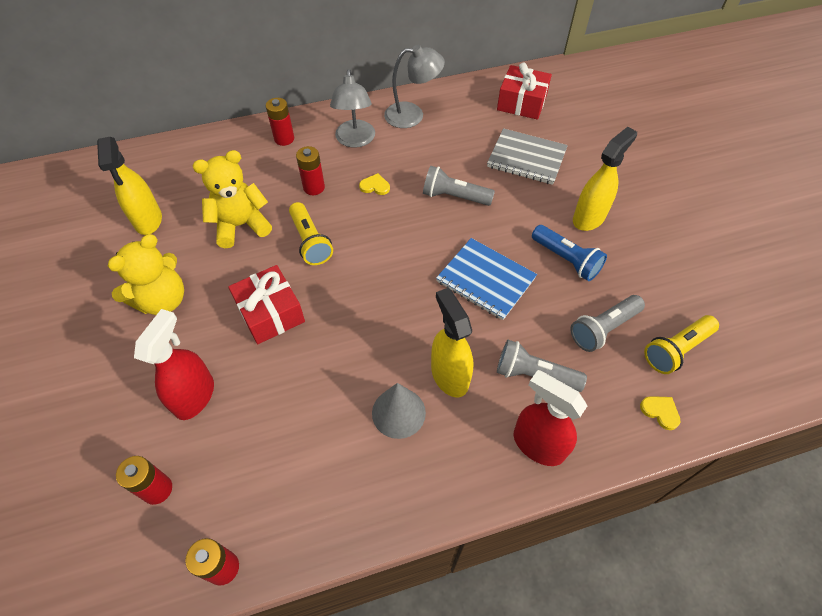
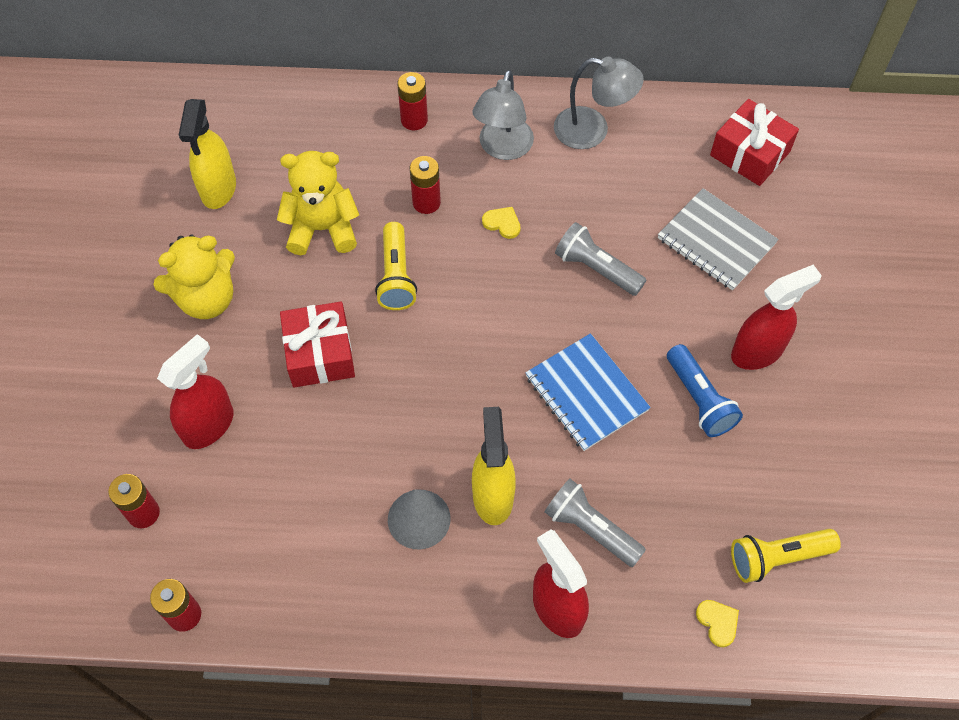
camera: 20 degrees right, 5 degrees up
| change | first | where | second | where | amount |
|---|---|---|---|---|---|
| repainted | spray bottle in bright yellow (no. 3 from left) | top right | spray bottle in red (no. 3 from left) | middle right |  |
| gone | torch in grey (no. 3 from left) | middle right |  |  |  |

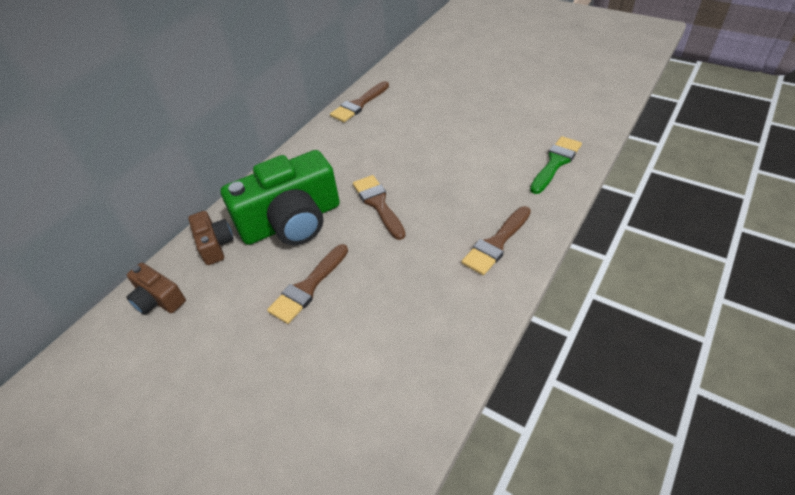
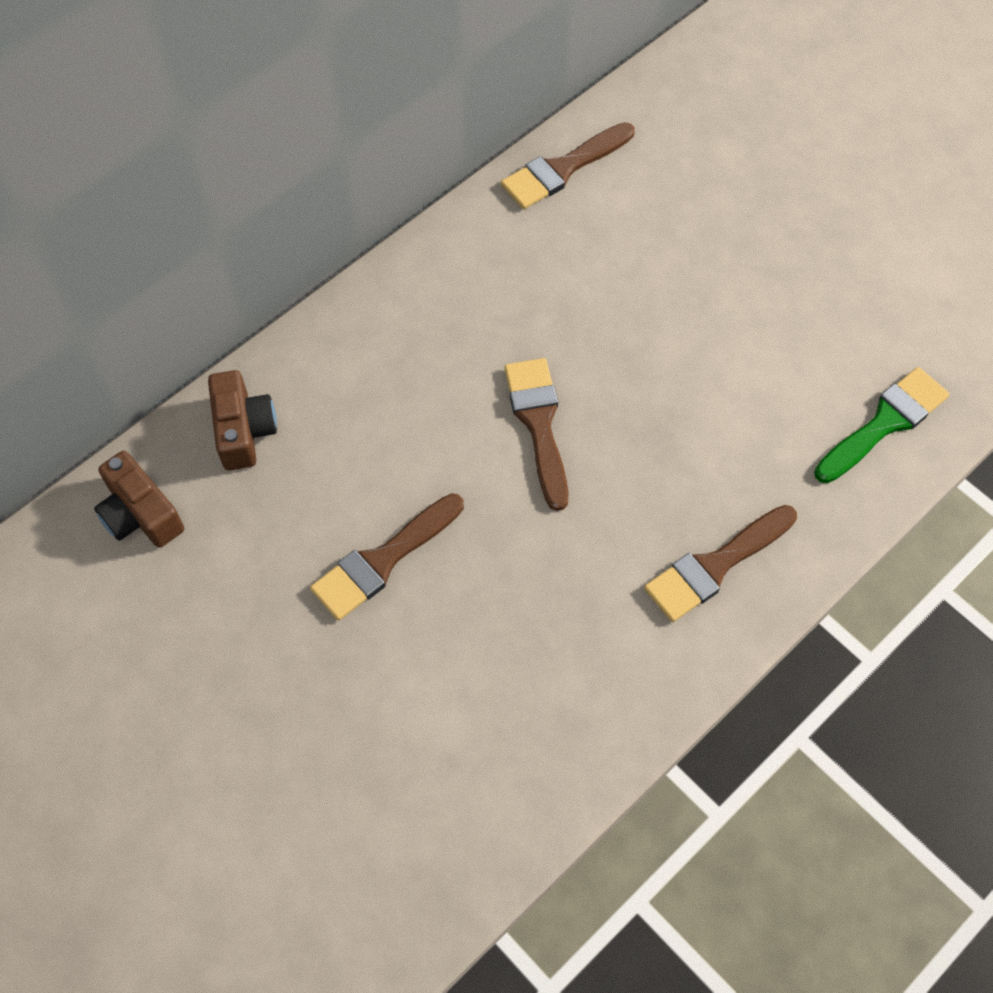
camera: 10 degrees right, 15 degrees up
| change | first | where | second | where | amount |
|---|---|---|---|---|---|
| gone | photo camera in emerald | centre |  |  |  |

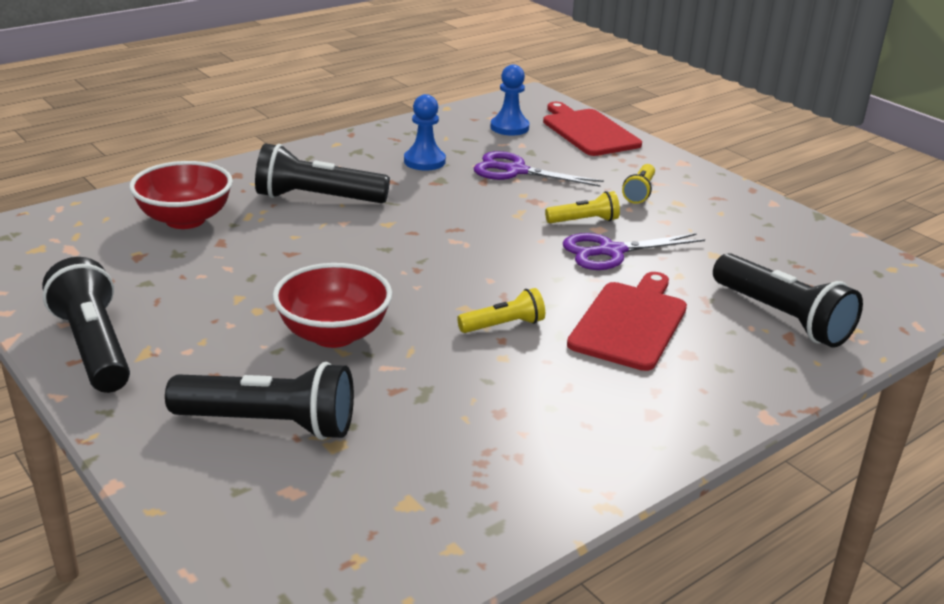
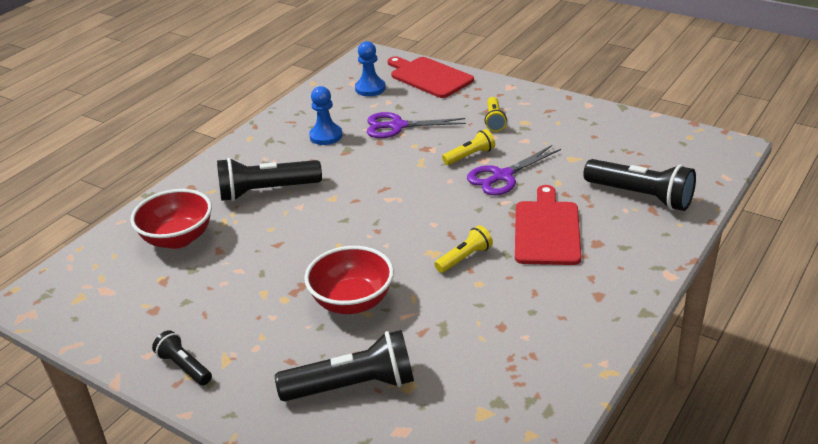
camera: 15 degrees left, 5 degrees up
| change | first | where | second | where | amount |
|---|---|---|---|---|---|
| scaled | torch in jet-black (no. 1 from left) | middle left |  | bottom left | x0.55 |

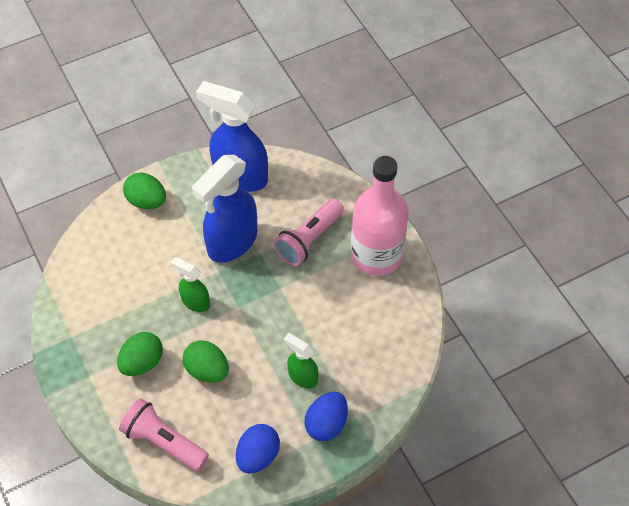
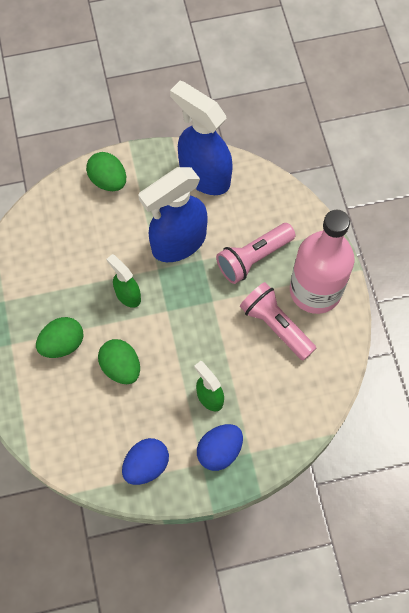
camera: 15 degrees right, 10 degrees up
| change | first | where | second | where | amount |
|---|---|---|---|---|---|
| shifted | torch in rose-pink (no. 1 from left in the first image) | bottom left | torch in rose-pink (no. 2 from left) | middle right |  |

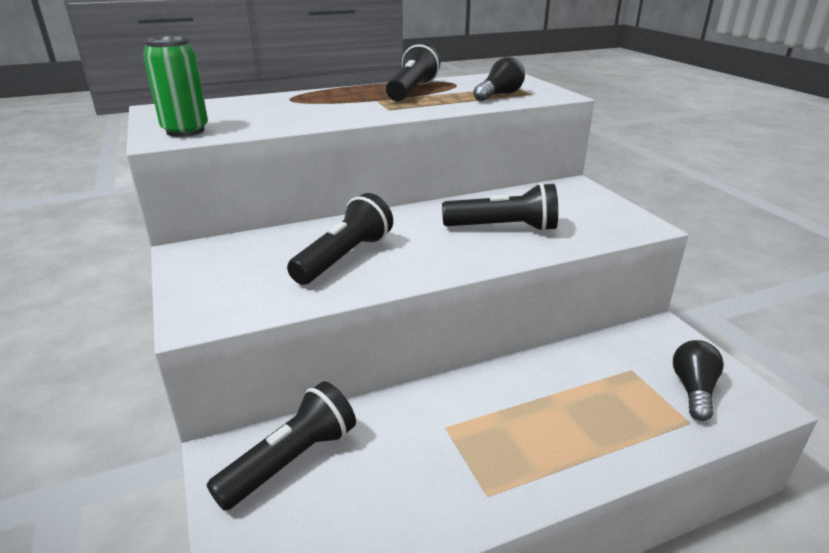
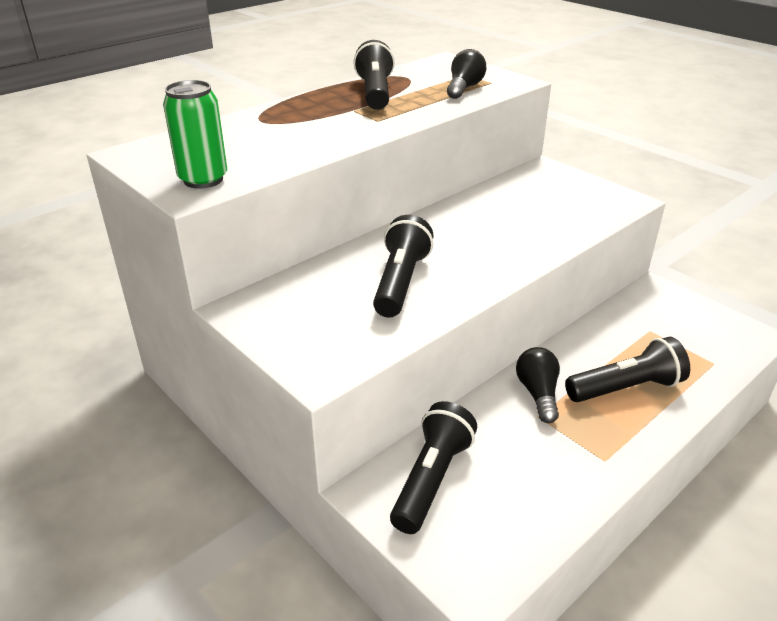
camera: 20 degrees left, 5 degrees up
| change | first | where | second | where | amount |
|---|---|---|---|---|---|
| shifted | torch in jet-black (no. 4 from left) | centre |  | middle right |  |
| shifted | lightbulb in jet-black (no. 2 from left) | bottom right |  | middle right |  |

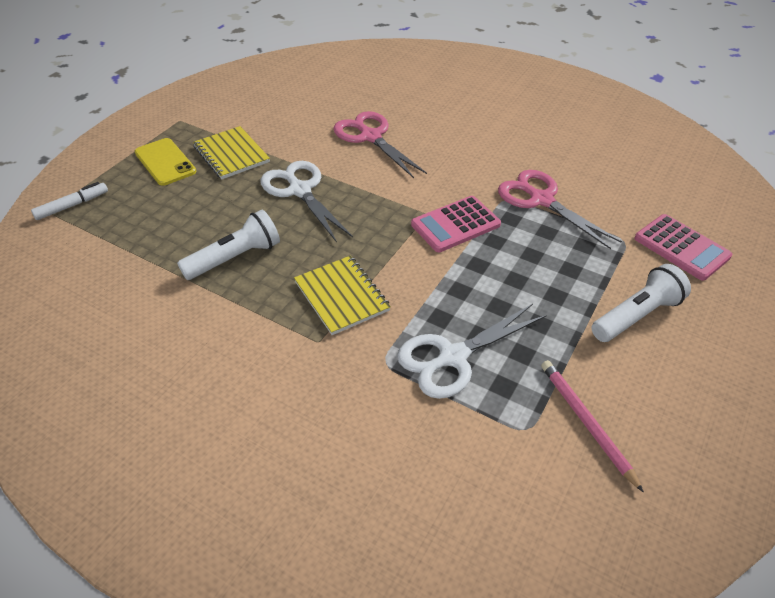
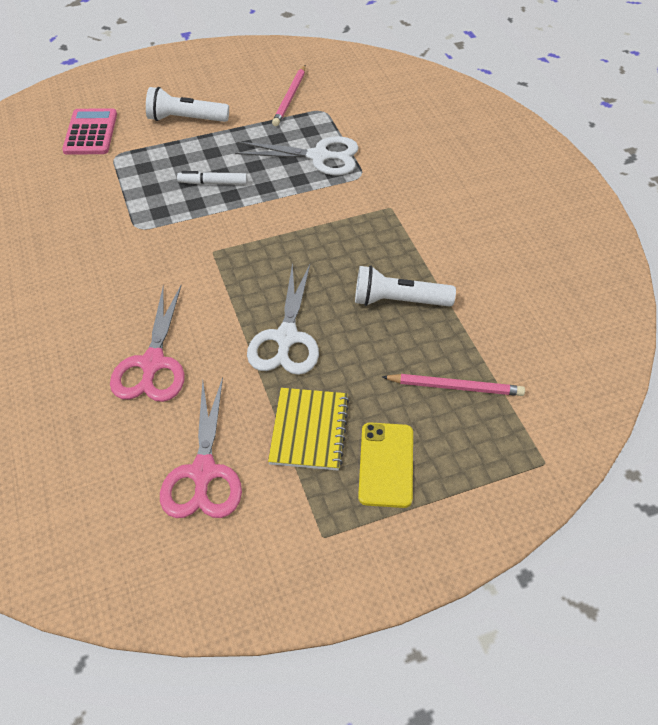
camera: 140 degrees left, 5 degrees up
| change | first | where | second | where | amount |
|---|---|---|---|---|---|
| shifted | scissors in rose-pink (no. 2 from left) | middle right |  | middle left |  |
| shifted | felt pen in pure white | middle left |  | top left |  |
| gone | pocket calculator in rose-pink (no. 1 from left) | centre |  |  |  |
| gone | notepad in bright yellow (no. 2 from left) | centre |  |  |  |
| new |  |  | lead pencil in rose-pink (no. 2 from left) | middle right |  |

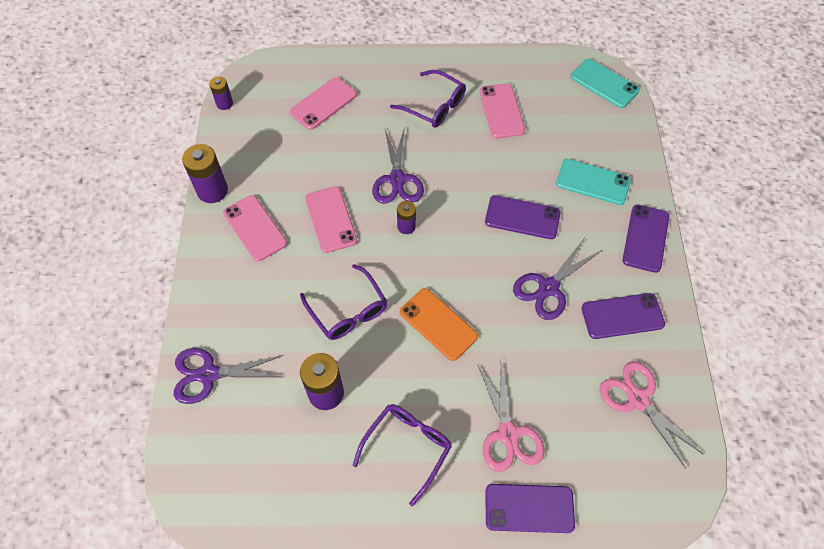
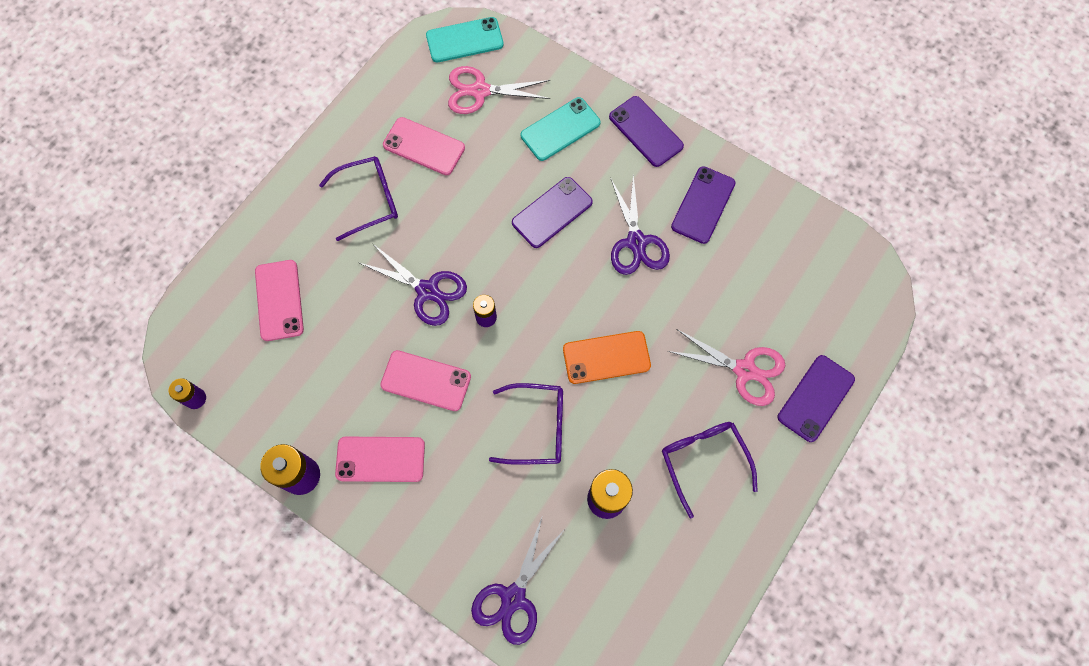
camera: 55 degrees left, 10 degrees up
| change | first | where | second | where | amount |
|---|---|---|---|---|---|
| shifted | scissors in rose-pink (no. 2 from left in the first image) | bottom right | scissors in rose-pink (no. 1 from left) | top centre |  |

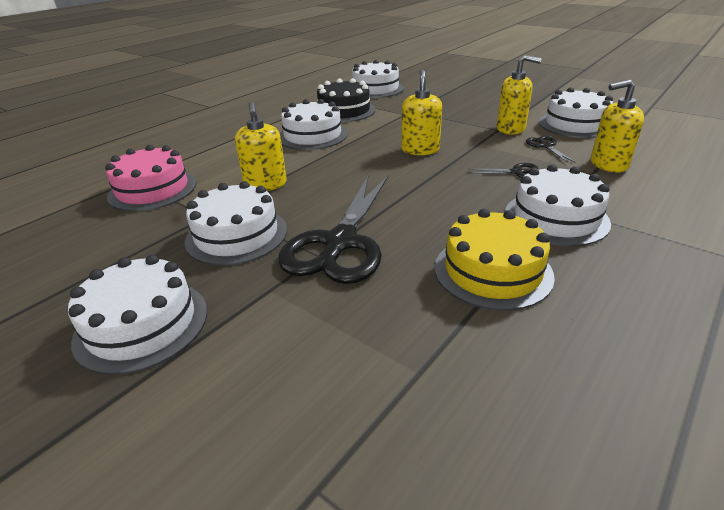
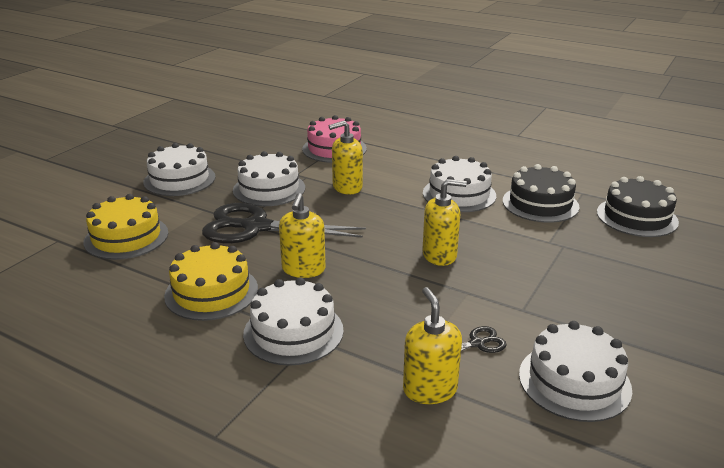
camera: 80 degrees right, 5 degrees down
| change | first | where | second | where | amount |
|---|---|---|---|---|---|
| shifted | pump bottle in bright yellow (no. 3 from left in the first image) | top right | pump bottle in bright yellow (no. 1 from left) | centre |  |
| repainted | cake in pure white (no. 4 from left) | top centre | cake in jet-black (no. 2 from left) | middle right |  |
| gone | scissors in jet-black (no. 2 from left) | middle right |  |  |  |
| new |  |  | cake in bright yellow (no. 1 from left) | middle left |  |

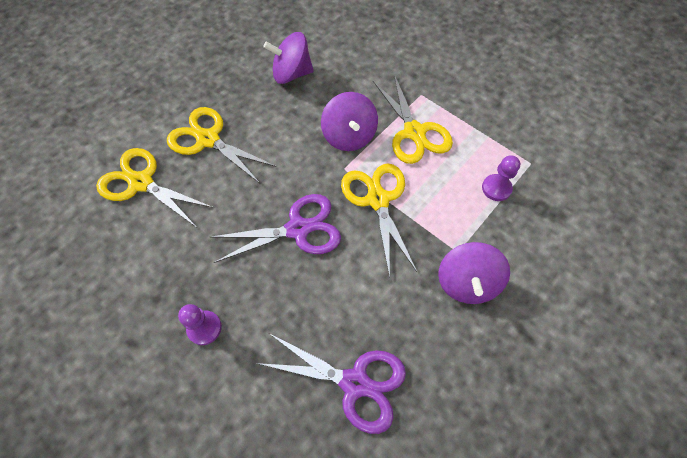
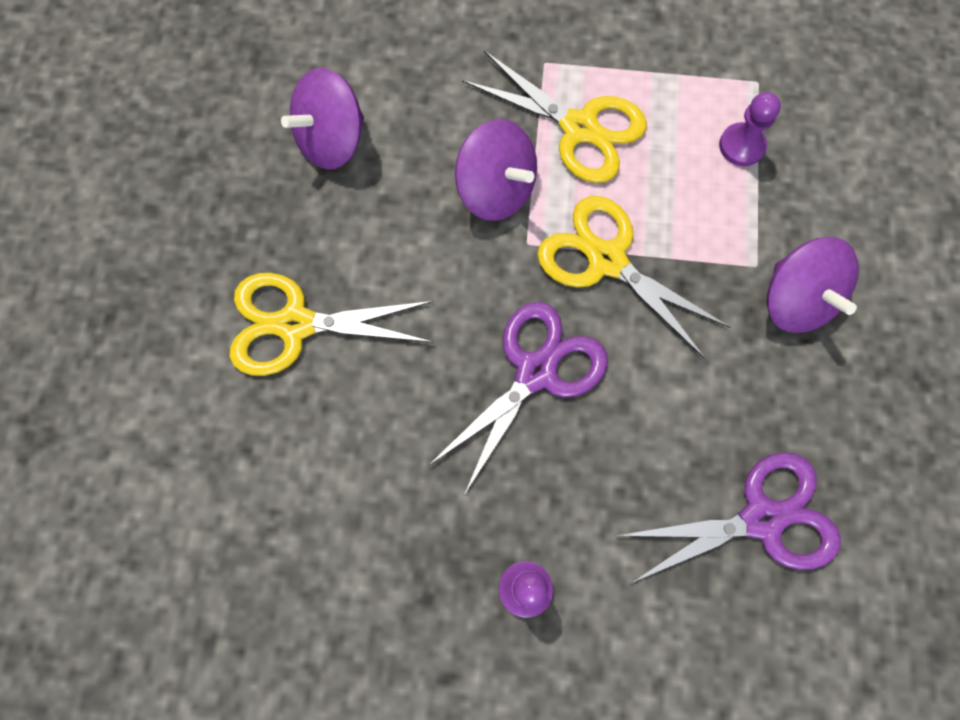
camera: 35 degrees left, 10 degrees up
| change | first | where | second | where | amount |
|---|---|---|---|---|---|
| gone | scissors in bright yellow (no. 1 from left) | middle left |  |  |  |

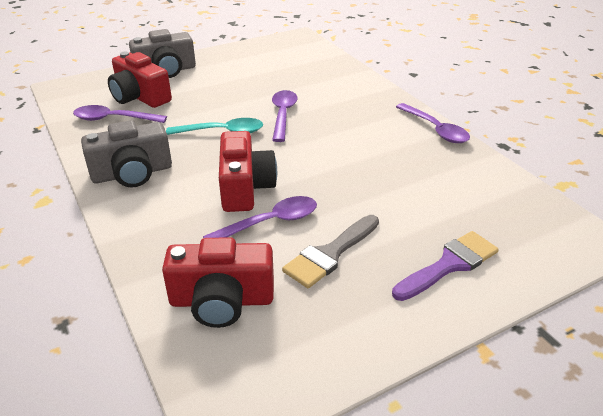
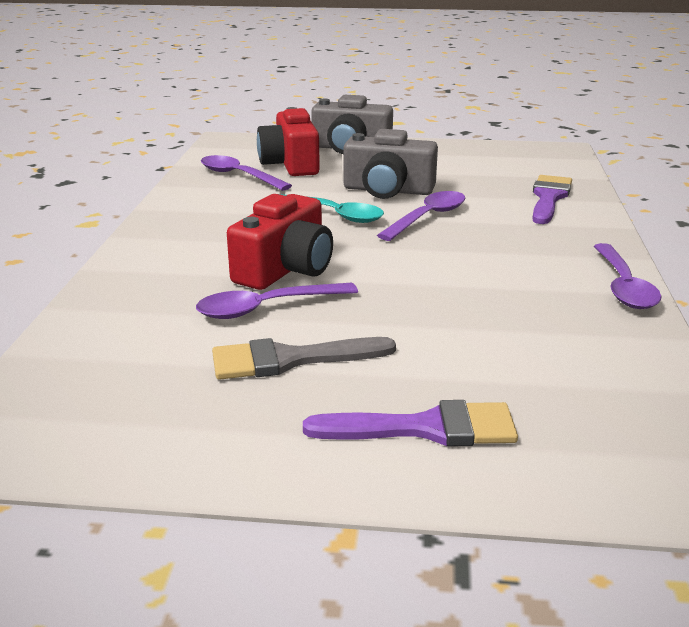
camera: 35 degrees right, 10 degrees down
| change | first | where | second | where | amount |
|---|---|---|---|---|---|
| shifted | photo camera in grey (no. 1 from left in the first image) | middle left | photo camera in grey (no. 2 from left) | top centre |  |
| rotated | spoon in royal purple (no. 2 from left) | centre |  | centre | 150 degrees clockwise |
| gone | photo camera in red (no. 2 from left) | bottom centre |  |  |  |
| new |  |  | brush in royal purple (no. 2 from left) | top right |  |

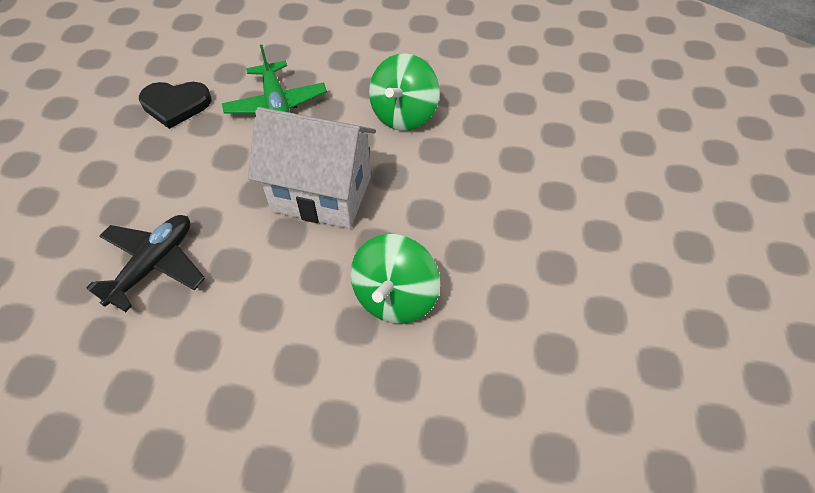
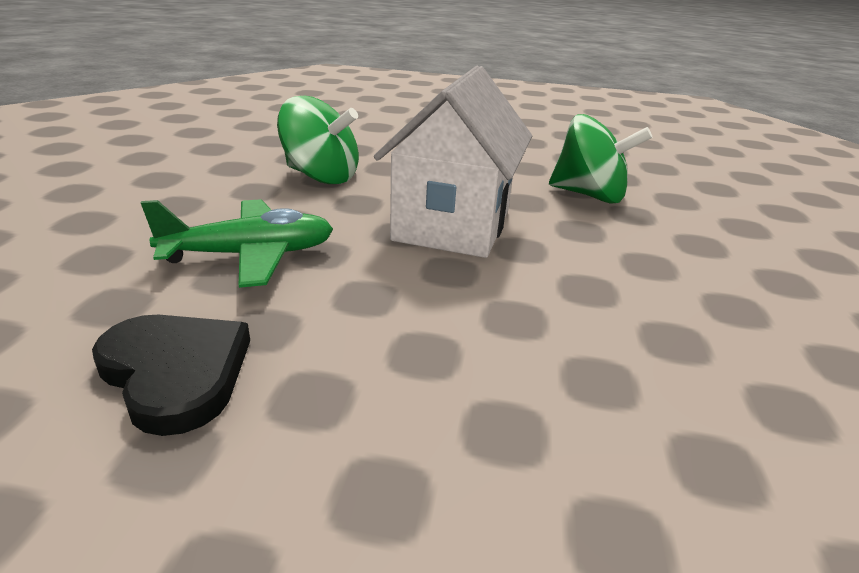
camera: 90 degrees left, 25 degrees down
| change | first | where | second | where | amount |
|---|---|---|---|---|---|
| rotated | love heart in jet-black | top left |  | middle left | 45 degrees counterclockwise |
| gone | aeroplane in jet-black | middle left |  |  |  |

